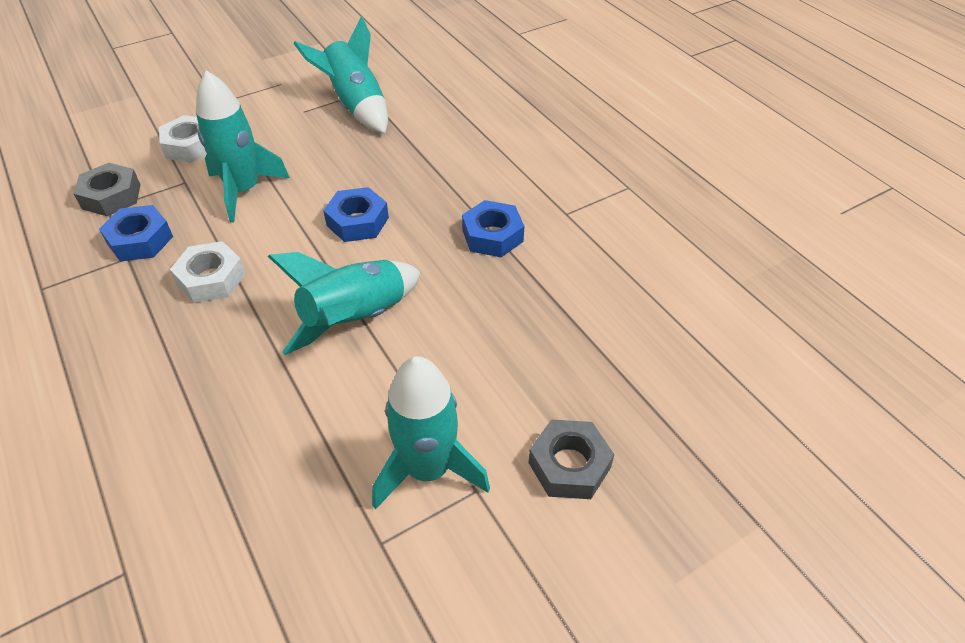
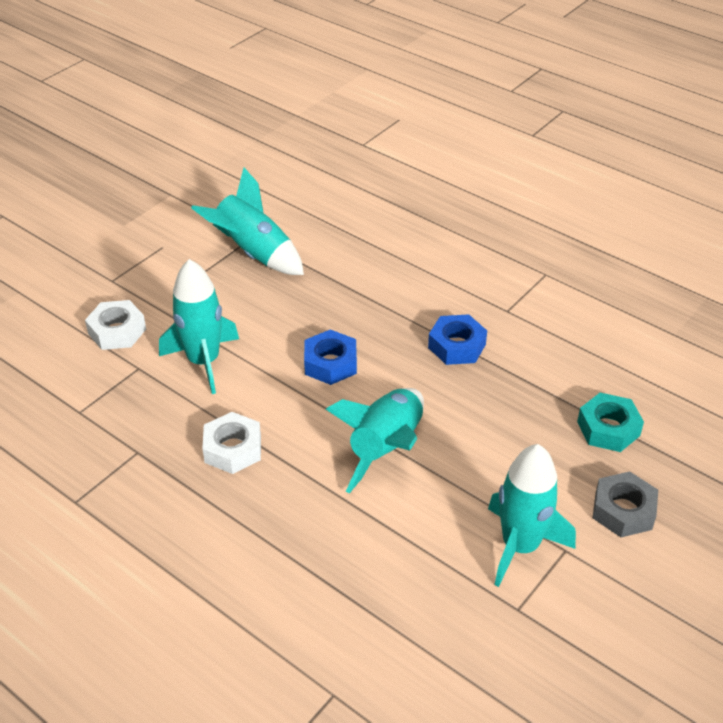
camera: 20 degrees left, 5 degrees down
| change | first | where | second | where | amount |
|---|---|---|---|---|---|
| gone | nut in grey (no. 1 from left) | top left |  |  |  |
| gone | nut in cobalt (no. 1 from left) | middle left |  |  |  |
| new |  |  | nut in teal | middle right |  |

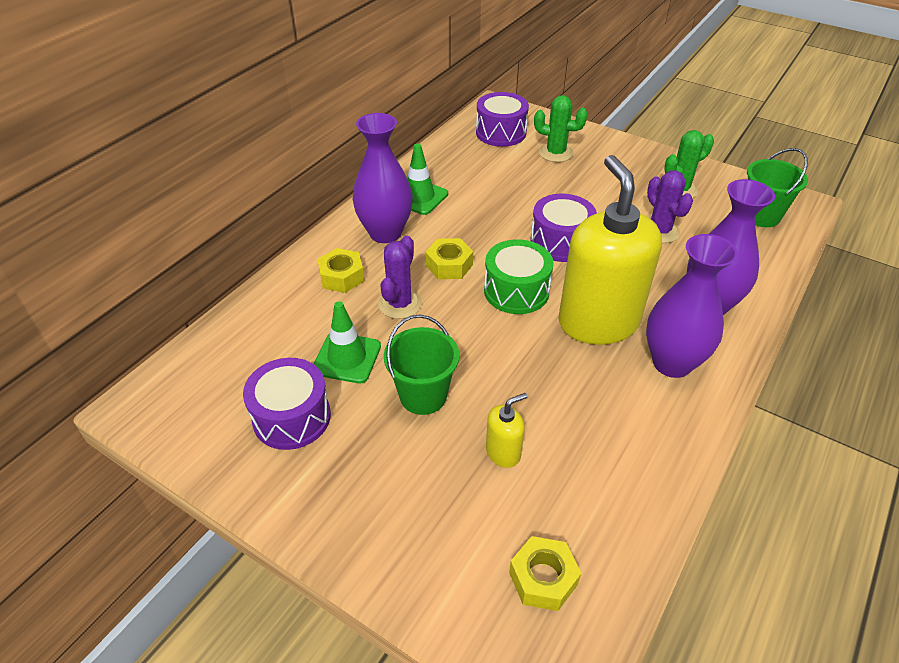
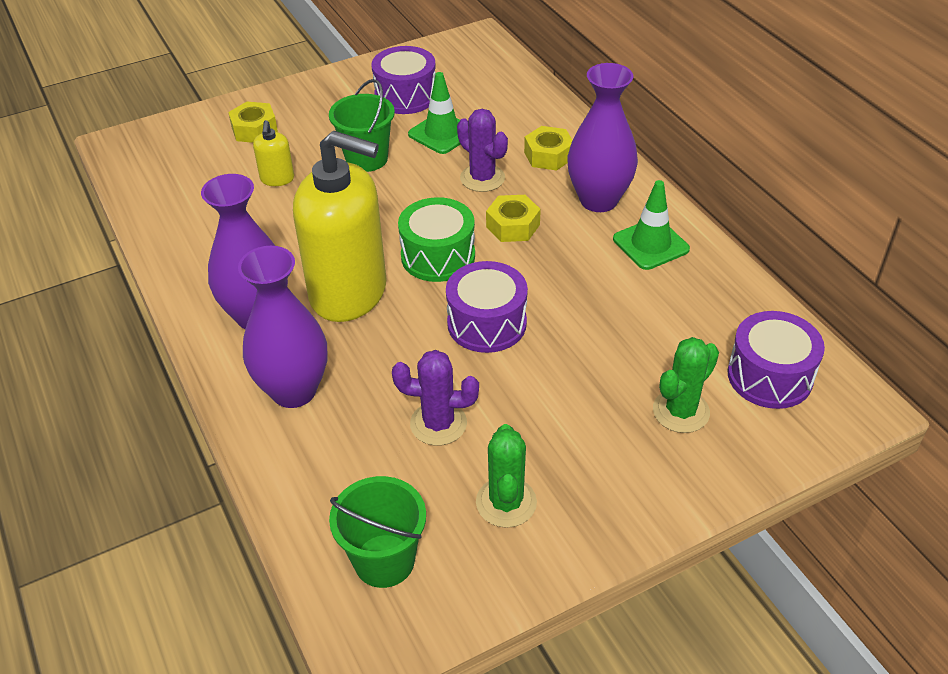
camera: 120 degrees right, 0 degrees up
| change | first | where | second | where | amount |
|---|---|---|---|---|---|
| shifted | nut in bright yellow (no. 3 from left in the first image) | bottom centre | nut in bright yellow (no. 1 from left) | top left |  |

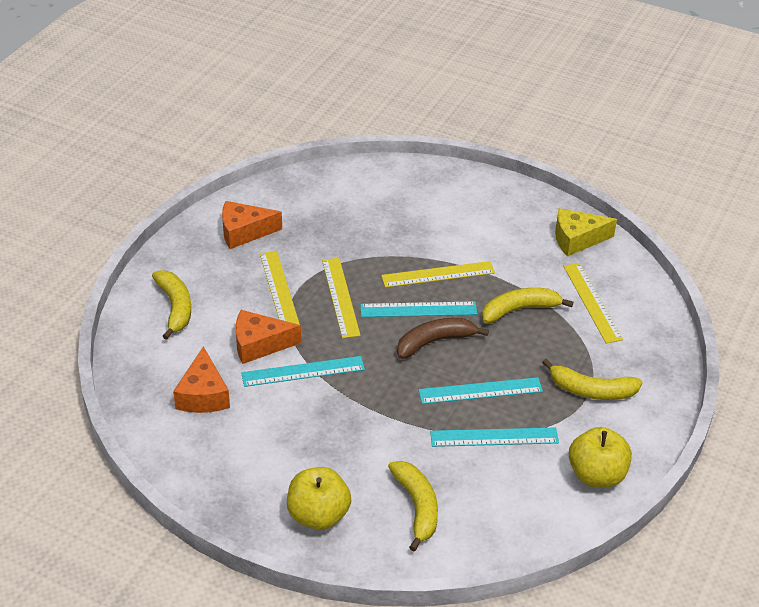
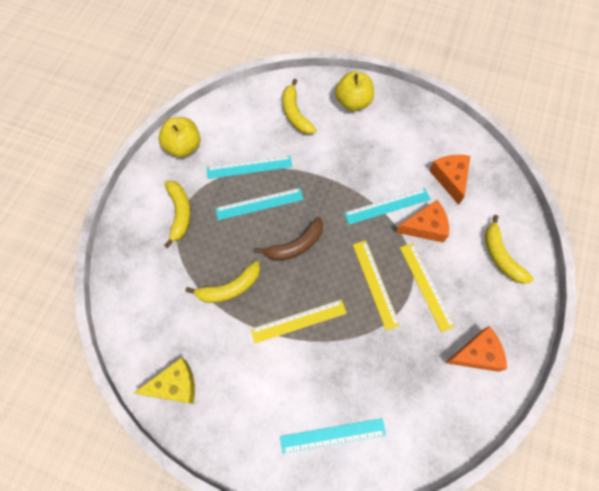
camera: 175 degrees right, 25 degrees up
| change | first | where | second | where | amount |
|---|---|---|---|---|---|
| gone | straightedge in bright yellow (no. 4 from left) | middle right |  |  |  |
| shifted | straightedge in teal (no. 2 from left in the first image) | centre | straightedge in teal (no. 3 from left) | bottom centre |  |
| rotated | banana in bright yellow (no. 4 from left in the first image) | middle right | banana in bright yellow (no. 1 from left) | middle left | 75 degrees clockwise |

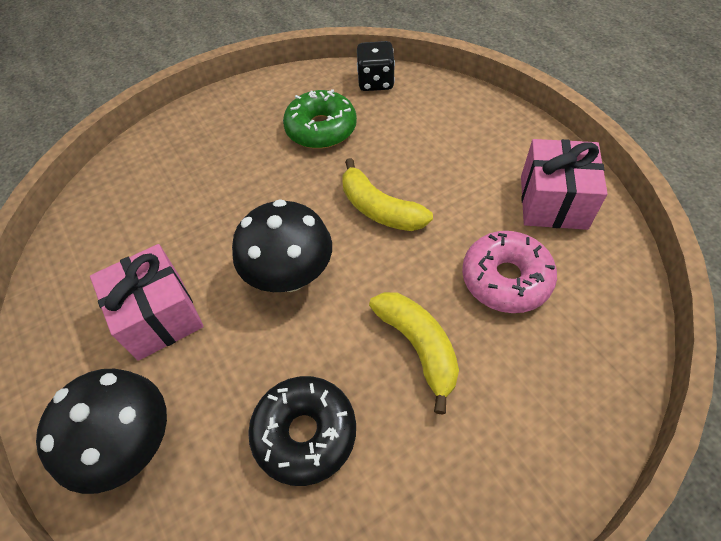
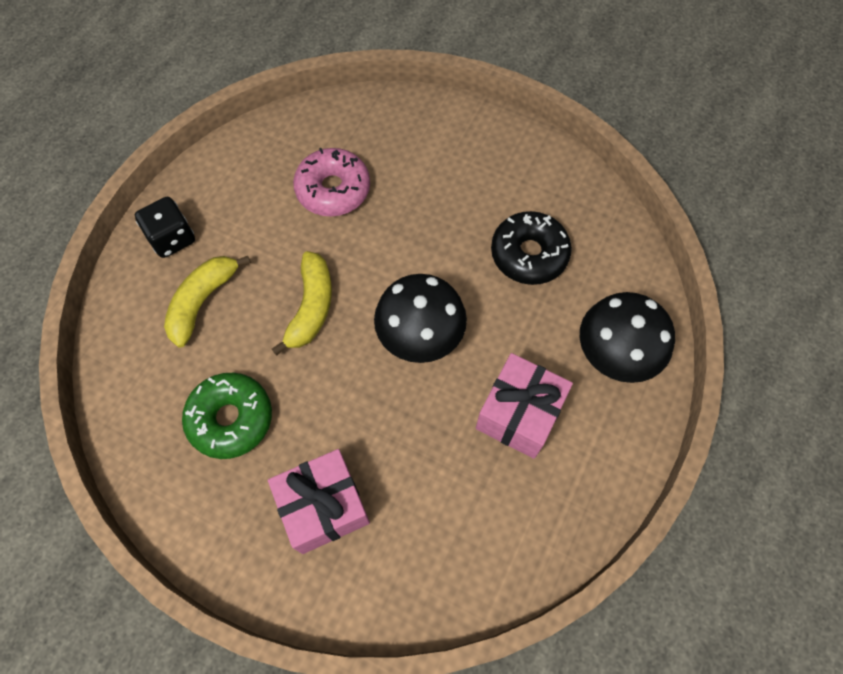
camera: 125 degrees left, 10 degrees up
| change | first | where | second | where | amount |
|---|---|---|---|---|---|
| shifted | die in jet-black | top centre |  | middle left |  |
| shifted | wrapped gift in rose-pink (no. 2 from left in the first image) | middle right | wrapped gift in rose-pink (no. 1 from left) | bottom centre |  |
| shifted | banana in bright yellow (no. 2 from left in the first image) | centre | banana in bright yellow (no. 1 from left) | middle left |  |

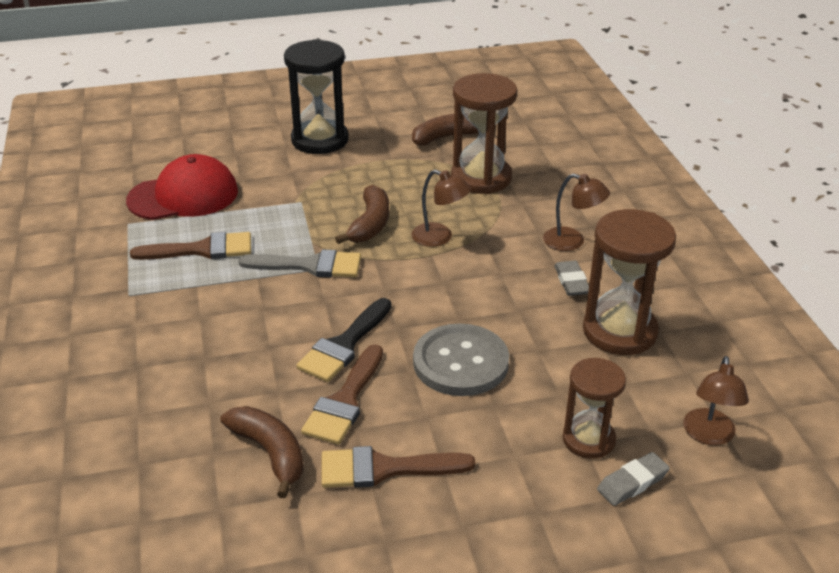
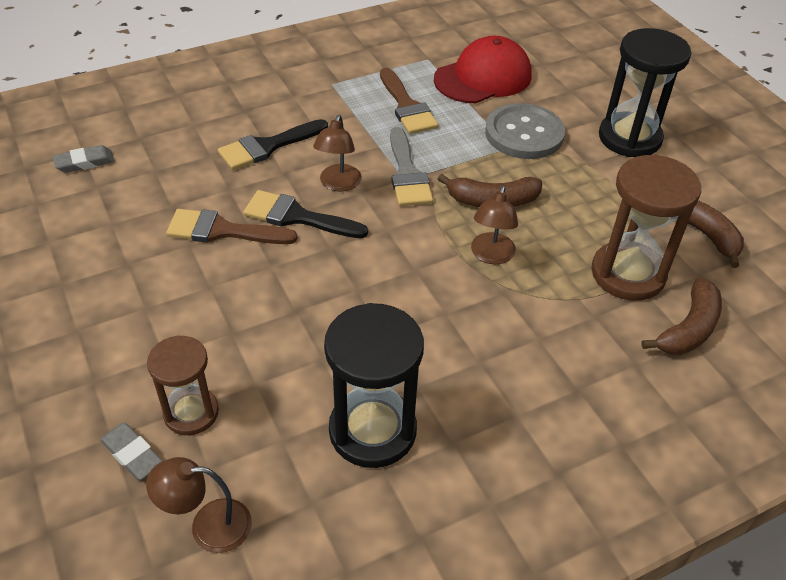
camera: 75 degrees right, 10 degrees up
| change | first | where | second | where | amount |
|---|---|---|---|---|---|
| rotated | peaked cap in red | top left |  | top centre | 90 degrees counterclockwise |
| shifted | desk lamp in dark brown (no. 2 from left) | middle right |  | top centre |  |
| repainted | sandglass in dark brown (no. 3 from left) | middle right | sandglass in jet-black (no. 1 from left) | centre |  |
| shifted | eraser in grey (no. 1 from left) | middle right |  | top left |  |
| shifted | button in grey | centre |  | top right |  |
| shifted | banana in dark brown (no. 1 from left in the first image) | bottom left | banana in dark brown (no. 2 from left) | middle right |  |
| gone | brush in dark brown (no. 3 from left) | bottom centre |  |  |  |
| new |  |  | brush in jet-black (no. 1 from left) | top centre |  |

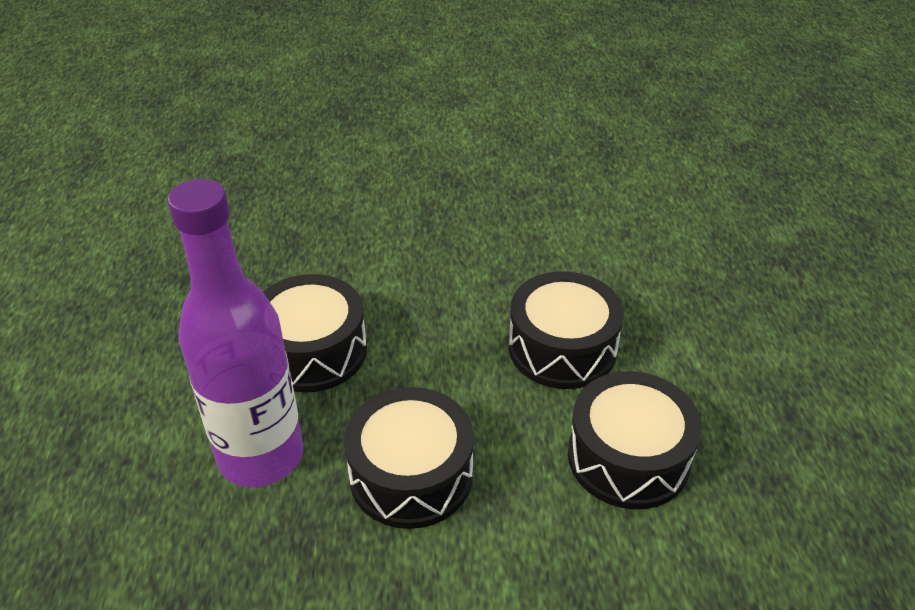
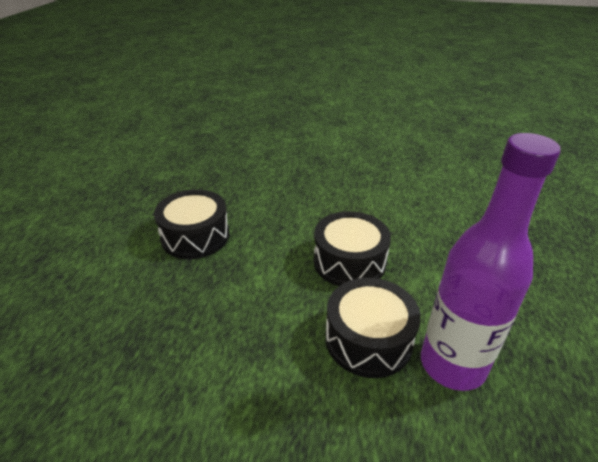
camera: 15 degrees right, 5 degrees down
| change | first | where | second | where | amount |
|---|---|---|---|---|---|
| shifted | drink bottle in royal purple | middle left |  | middle right |  |
| gone | drum in jet-black (no. 2 from left) | bottom centre |  |  |  |

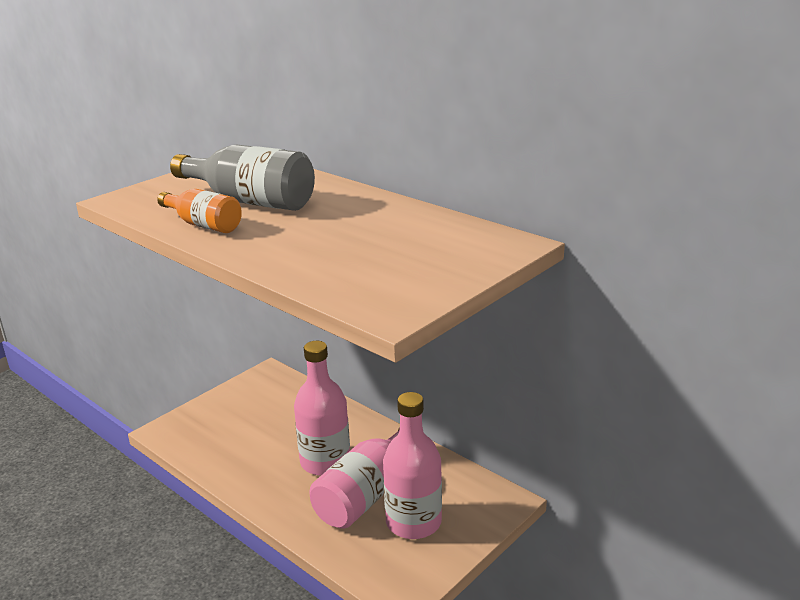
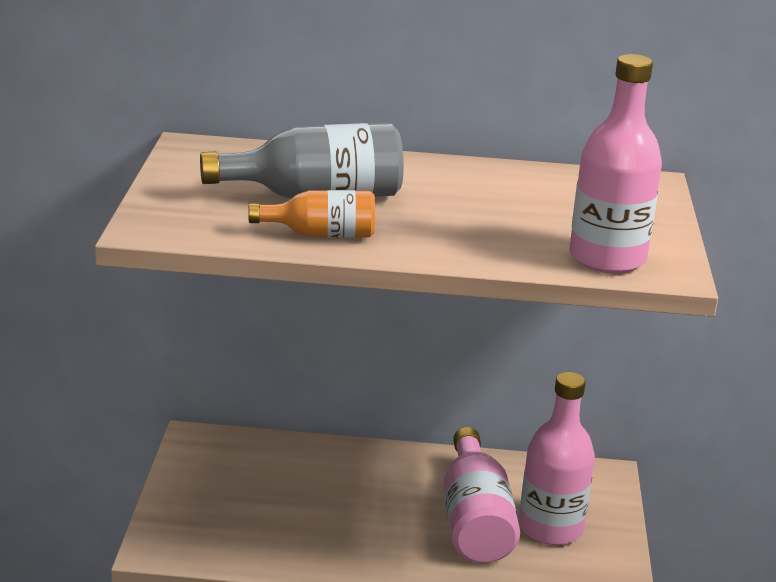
camera: 40 degrees left, 0 degrees up
| change | first | where | second | where | amount |
|---|---|---|---|---|---|
| shifted | drink bottle in rose-pink (no. 1 from left in the first image) | bottom centre | drink bottle in rose-pink (no. 3 from left) | top right |  |

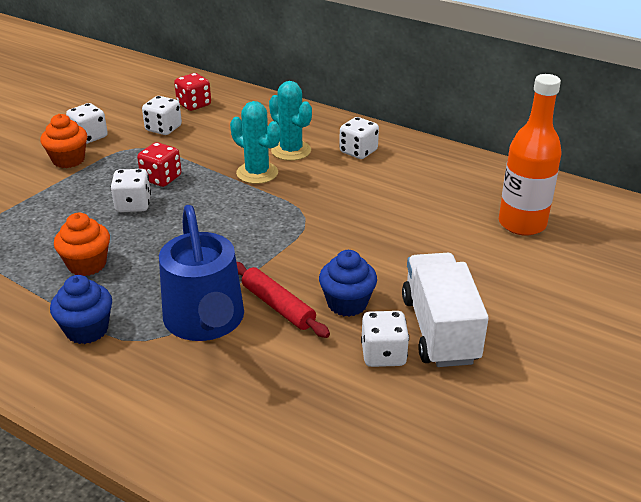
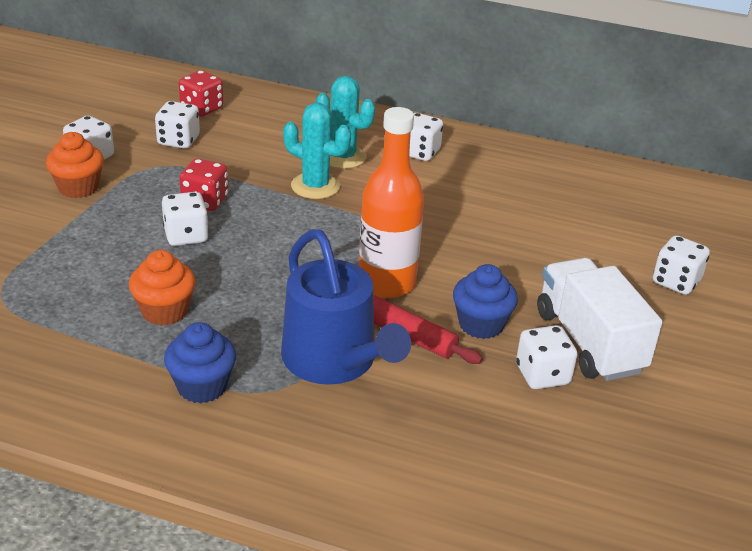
camera: 15 degrees left, 0 degrees up
| change | first | where | second | where | amount |
|---|---|---|---|---|---|
| shifted | drink bottle in orange-coloured | top right |  | centre |  |
| new |  |  | die in pure white (no. 6 from left) | middle right |  |

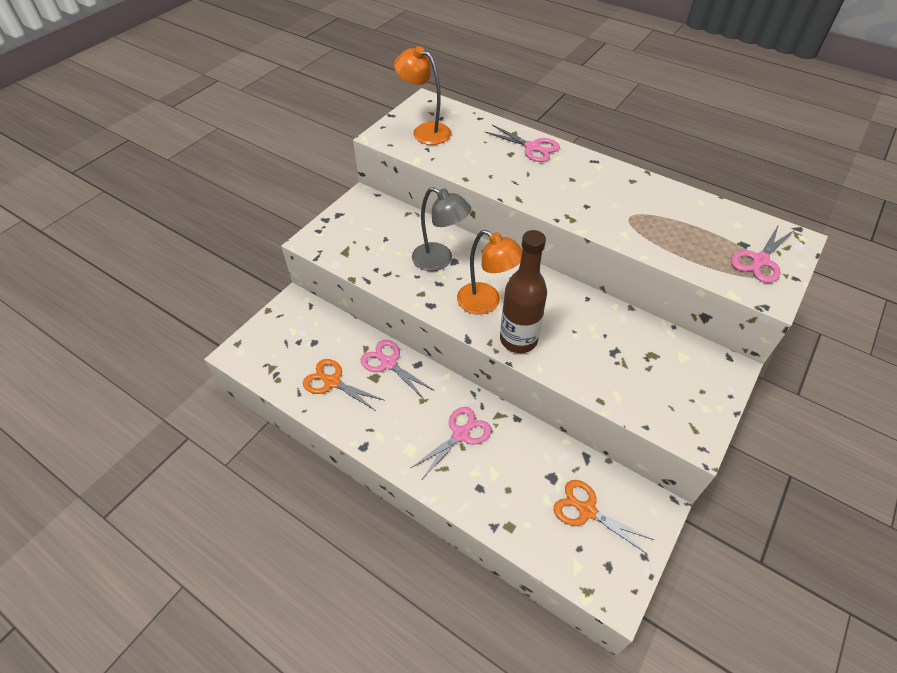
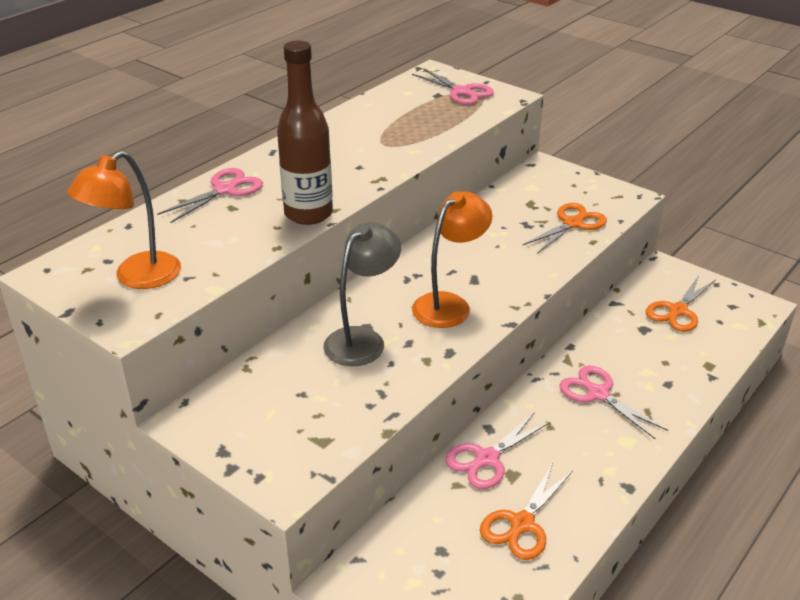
camera: 85 degrees left, 15 degrees down
| change | first | where | second | where | amount |
|---|---|---|---|---|---|
| shifted | drink bottle in dark brown | centre |  | top centre |  |
| new |  |  | scissors in orange-coloured (no. 2 from left) | middle right |  |

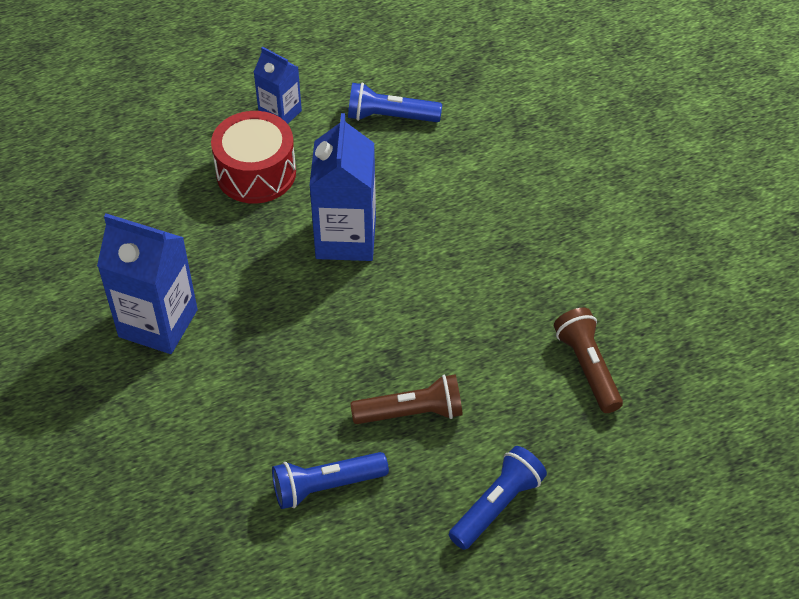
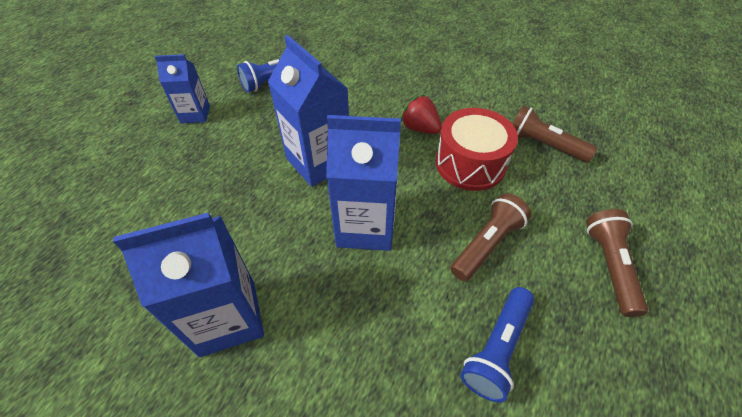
camera: 40 degrees left, 0 degrees up
| change | first | where | second | where | amount |
|---|---|---|---|---|---|
| shifted | drum in red | top left |  | centre |  |
| repainted | torch in cobalt (no. 3 from left) | bottom centre | torch in dark brown (no. 3 from left) | middle right |  |
| new |  |  | berry in red | top centre |  |
| new |  |  | carton in cobalt (no. 4 from left) | centre |  |

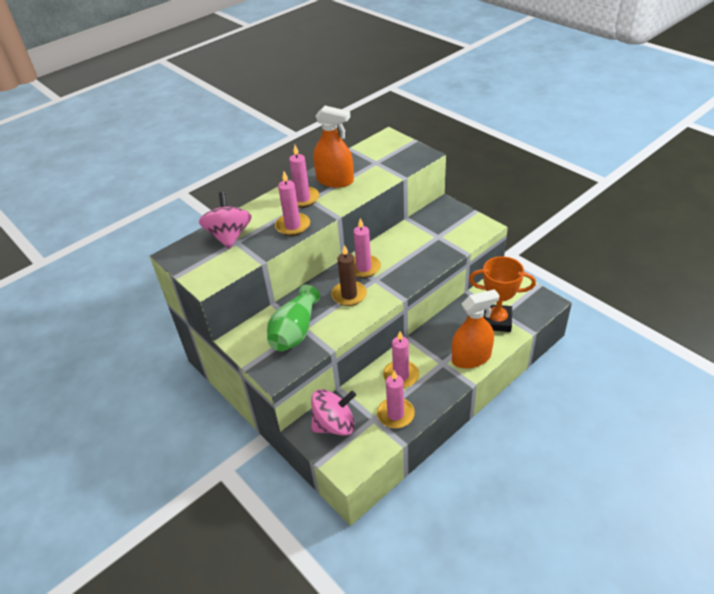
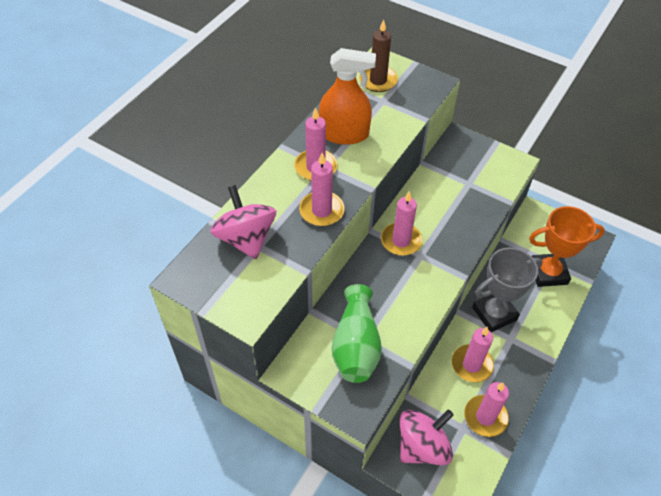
camera: 20 degrees left, 10 degrees up
| change | first | where | second | where | amount |
|---|---|---|---|---|---|
| shifted | wax candle in dark brown | centre |  | top centre |  |
| gone | spray bottle in orange-coloured (no. 2 from left) | centre |  |  |  |
| new |  |  | award cup in grey | middle right |  |

